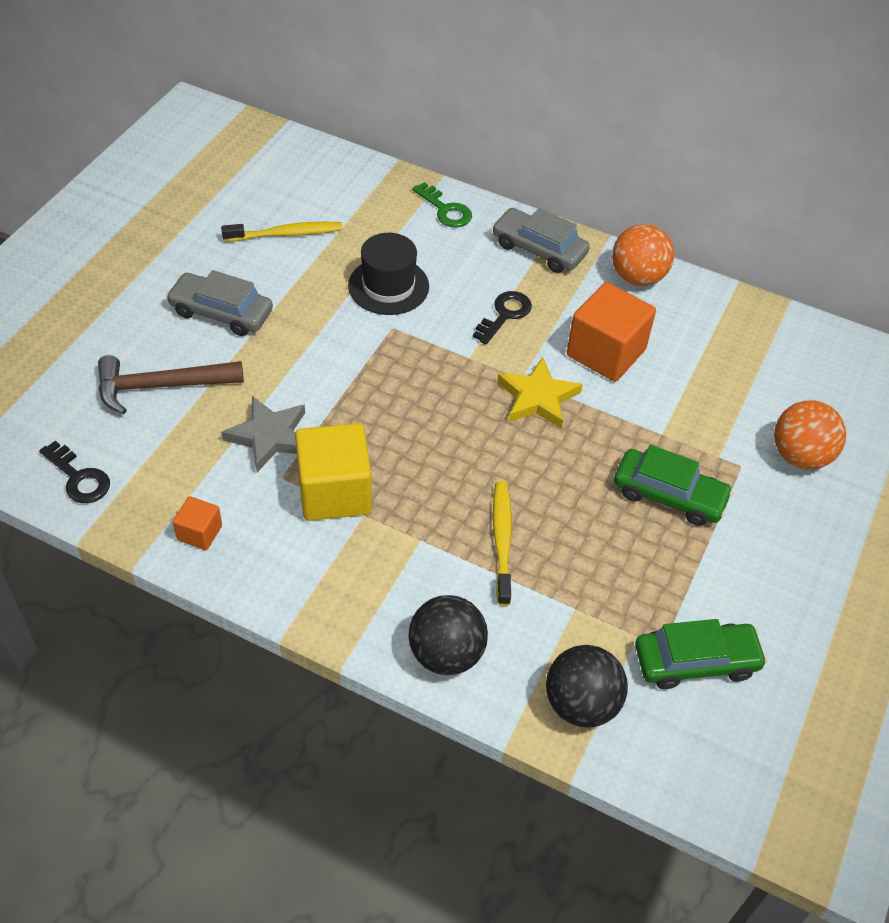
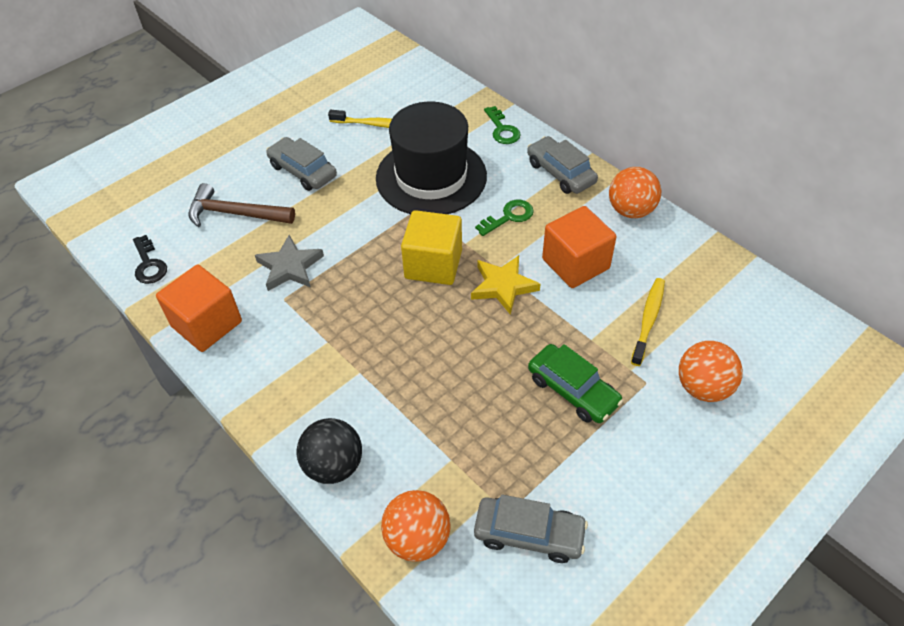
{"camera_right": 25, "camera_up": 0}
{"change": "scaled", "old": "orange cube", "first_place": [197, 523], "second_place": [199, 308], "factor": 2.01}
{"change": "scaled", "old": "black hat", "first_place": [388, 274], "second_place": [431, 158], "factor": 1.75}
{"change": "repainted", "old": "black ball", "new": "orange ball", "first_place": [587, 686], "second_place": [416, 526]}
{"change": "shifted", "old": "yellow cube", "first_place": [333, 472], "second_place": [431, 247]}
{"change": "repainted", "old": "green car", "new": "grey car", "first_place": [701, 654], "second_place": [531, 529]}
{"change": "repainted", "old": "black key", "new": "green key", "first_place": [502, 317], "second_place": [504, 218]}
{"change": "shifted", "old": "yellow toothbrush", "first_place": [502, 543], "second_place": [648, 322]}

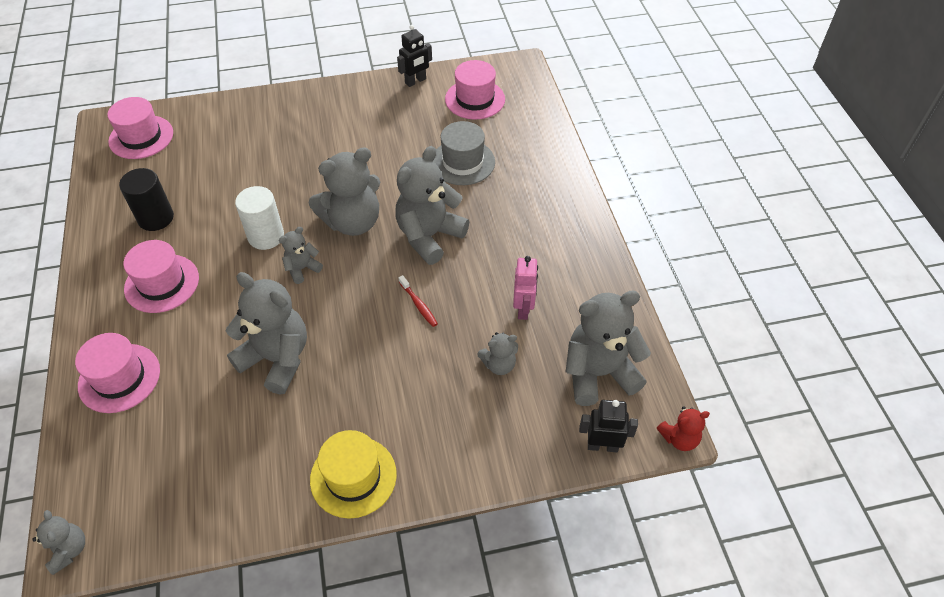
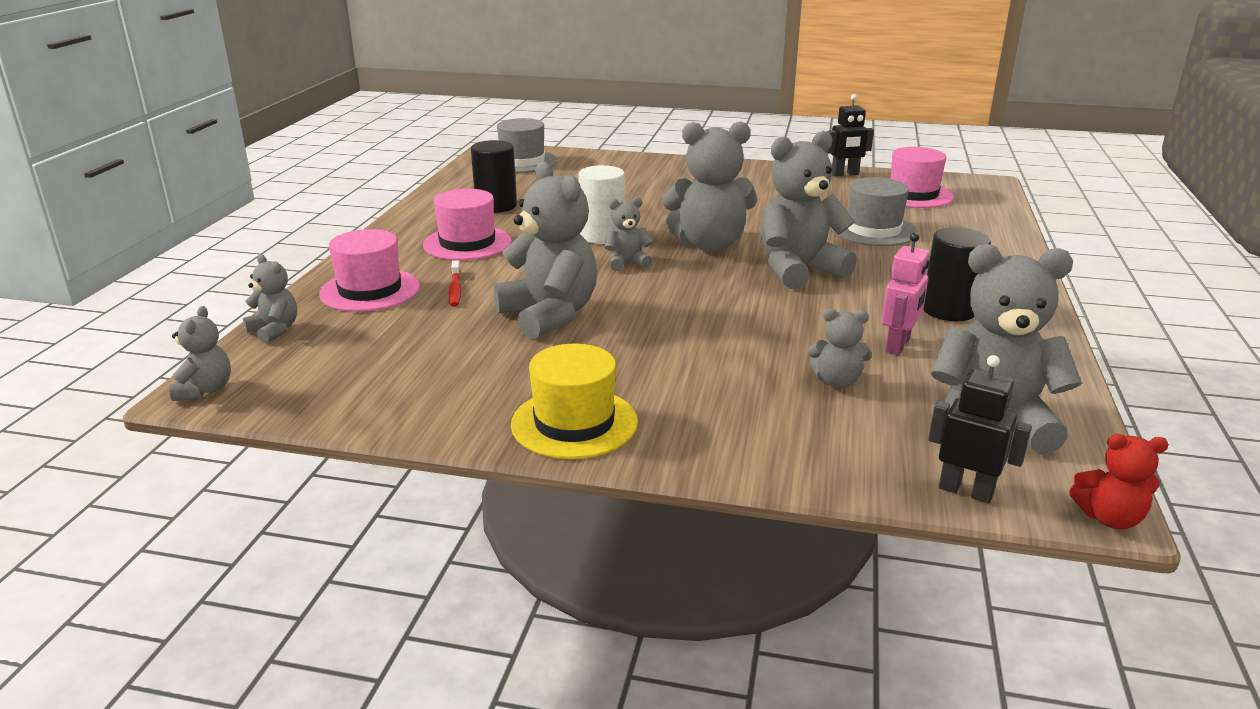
{"camera_right": 25, "camera_up": -25}
{"change": "new", "new": "grey teddy bear", "second_place": [270, 298]}
{"change": "shifted", "old": "red toothbrush", "first_place": [418, 301], "second_place": [455, 284]}
{"change": "repainted", "old": "pink hat", "new": "grey hat", "first_place": [140, 128], "second_place": [527, 145]}
{"change": "new", "new": "black cylinder", "second_place": [957, 274]}

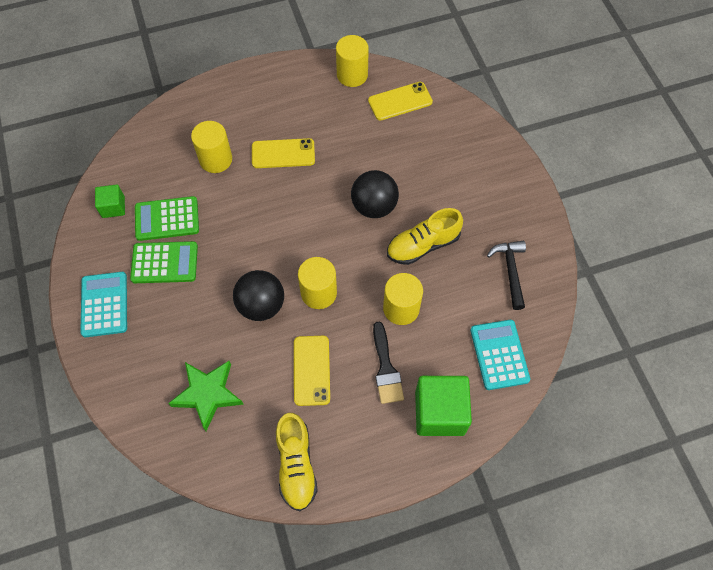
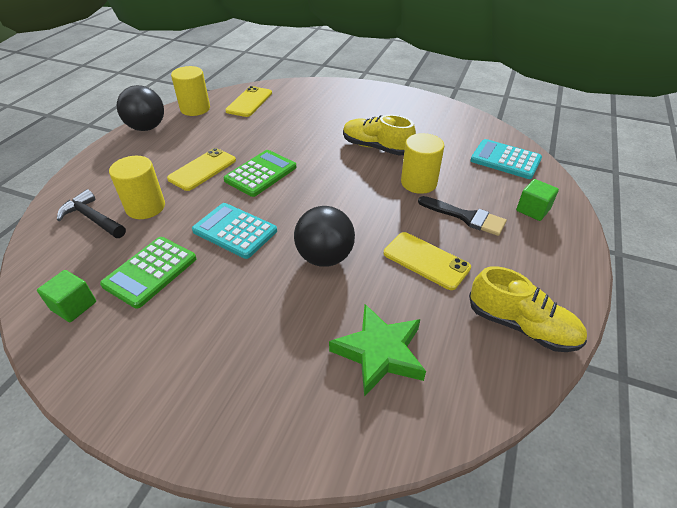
{"camera_right": -50, "camera_up": -20}
{"change": "shifted", "old": "black hammer", "first_place": [506, 275], "second_place": [91, 213]}
{"change": "shifted", "old": "black ball", "first_place": [375, 194], "second_place": [140, 108]}
{"change": "shifted", "old": "turquoise calculator", "first_place": [103, 304], "second_place": [234, 231]}
{"change": "shifted", "old": "green calculator", "first_place": [164, 262], "second_place": [259, 173]}
{"change": "rotated", "old": "yellow shoe", "first_place": [425, 236], "second_place": [379, 135], "degrees": 105}
{"change": "scaled", "old": "green cube", "first_place": [443, 406], "second_place": [537, 200], "factor": 0.55}
{"change": "gone", "old": "yellow cylinder", "first_place": [317, 283]}

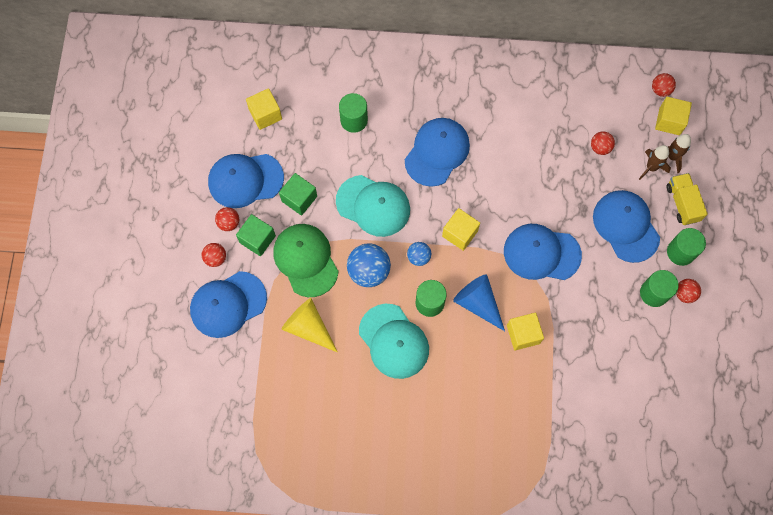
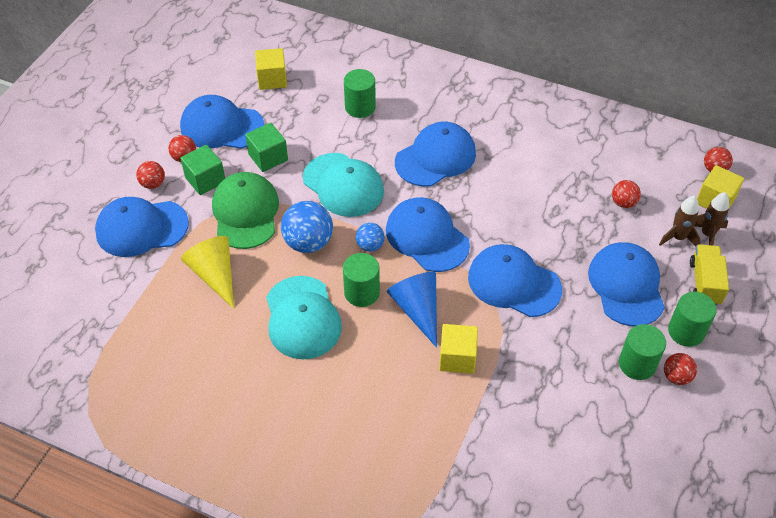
{"camera_right": 20, "camera_up": -20}
{"change": "swapped", "old": "yellow cube", "new": "blue cap", "first_place": [461, 229], "second_place": [428, 234]}

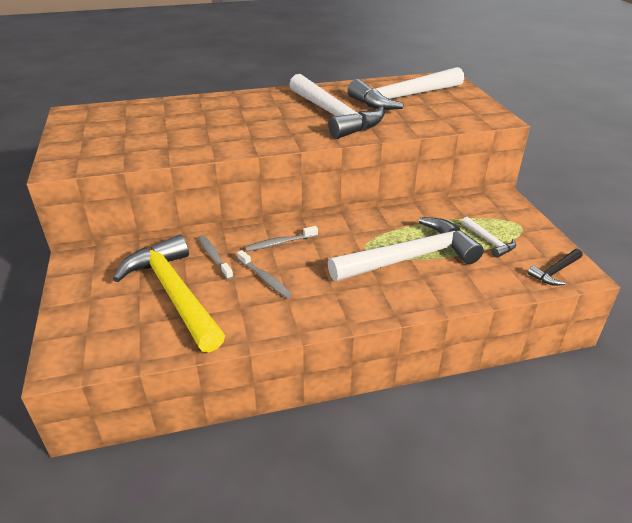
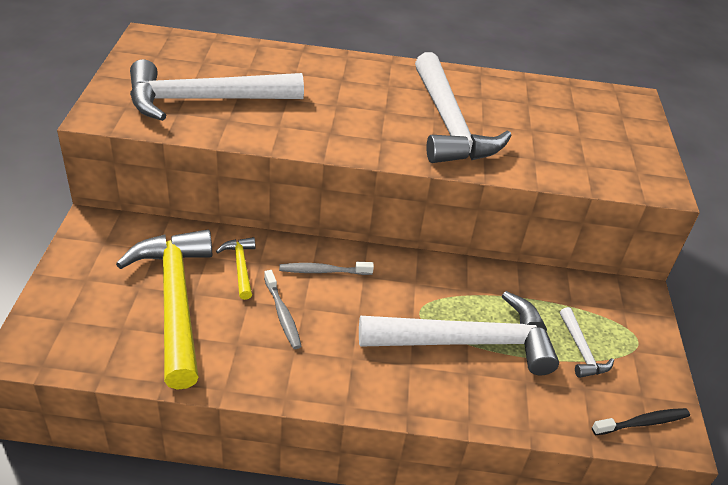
{"camera_right": 15, "camera_up": 5}
{"change": "shifted", "old": "white hammer", "first_place": [406, 88], "second_place": [217, 90]}
{"change": "swapped", "old": "grey toothbrush", "new": "yellow hammer", "first_place": [215, 257], "second_place": [236, 268]}
{"change": "swapped", "old": "black hammer", "new": "black toothbrush", "first_place": [555, 267], "second_place": [641, 421]}

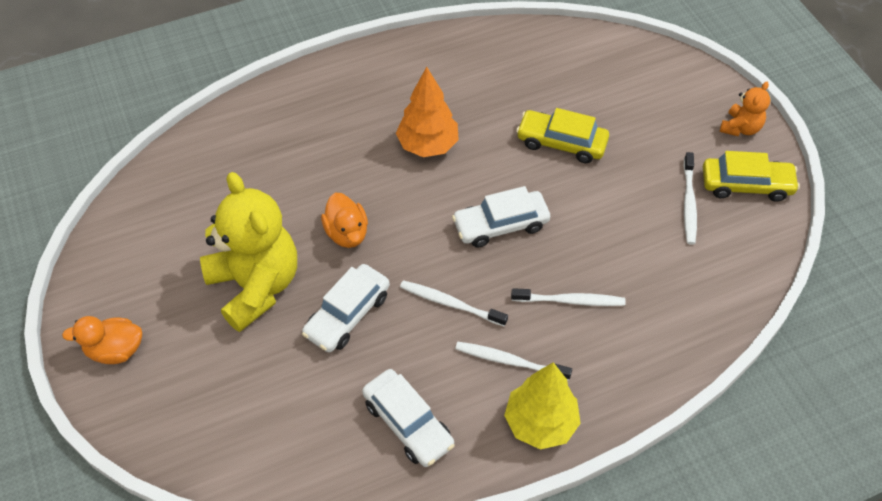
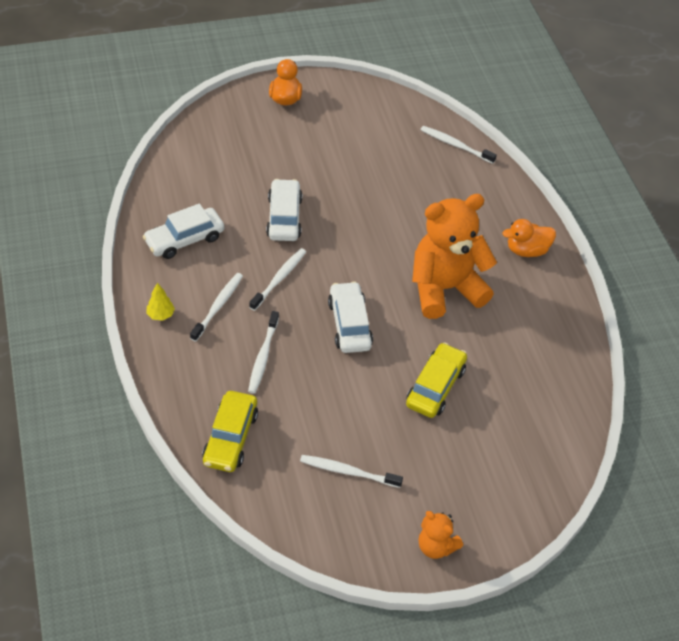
{"camera_right": 95, "camera_up": -5}
{"change": "scaled", "old": "yellow tree", "first_place": [542, 406], "second_place": [161, 302], "factor": 0.49}
{"change": "shifted", "old": "yellow car", "first_place": [751, 176], "second_place": [230, 431]}
{"change": "rotated", "old": "white car", "first_place": [346, 308], "second_place": [284, 210], "degrees": 45}
{"change": "swapped", "old": "orange tree", "new": "orange teddy bear", "first_place": [427, 112], "second_place": [454, 256]}
{"change": "new", "new": "white toothbrush", "second_place": [458, 145]}
{"change": "shifted", "old": "orange duck", "first_place": [344, 220], "second_place": [529, 238]}
{"change": "gone", "old": "yellow teddy bear", "first_place": [248, 252]}

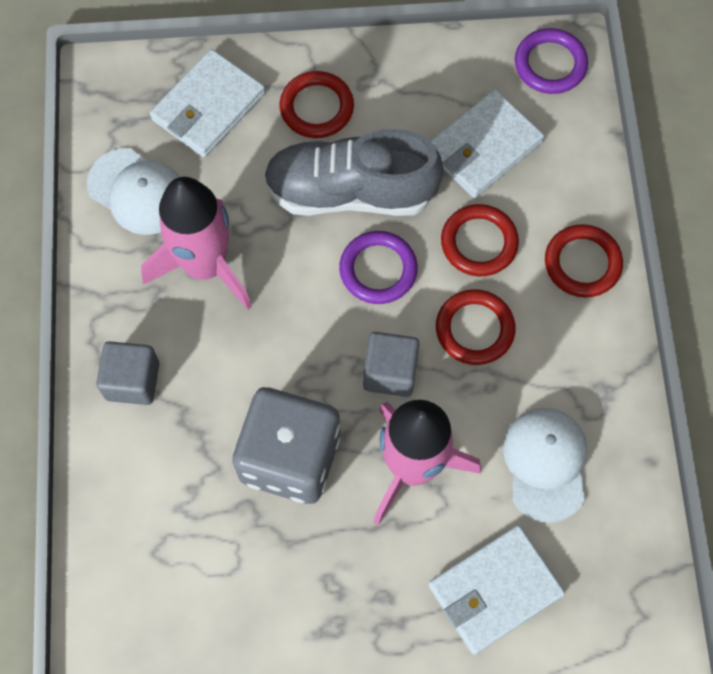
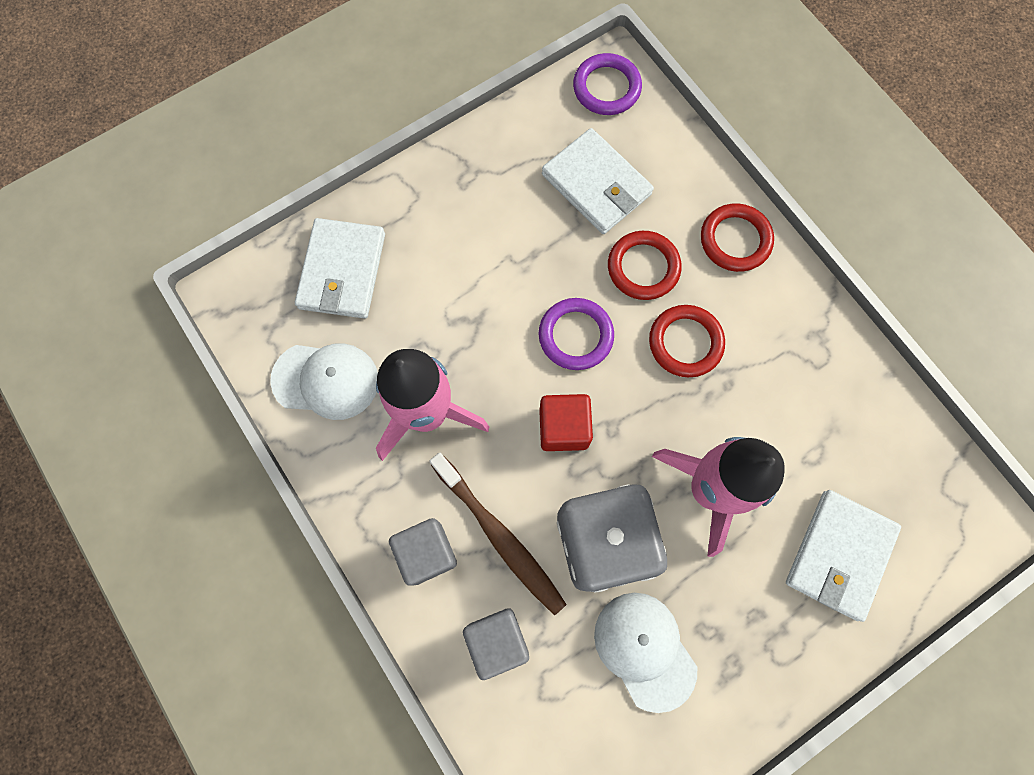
{"camera_right": -30, "camera_up": 5}
{"change": "new", "new": "brown toothbrush", "second_place": [498, 534]}
{"change": "shifted", "old": "grey cube", "first_place": [391, 364], "second_place": [496, 644]}
{"change": "new", "new": "red cube", "second_place": [566, 422]}
{"change": "rotated", "old": "white wallet", "first_place": [487, 143], "second_place": [598, 181], "degrees": -60}
{"change": "shifted", "old": "white cap", "first_place": [545, 465], "second_place": [645, 653]}
{"change": "gone", "old": "grey shoe", "first_place": [354, 172]}
{"change": "gone", "old": "red ring", "first_place": [317, 104]}

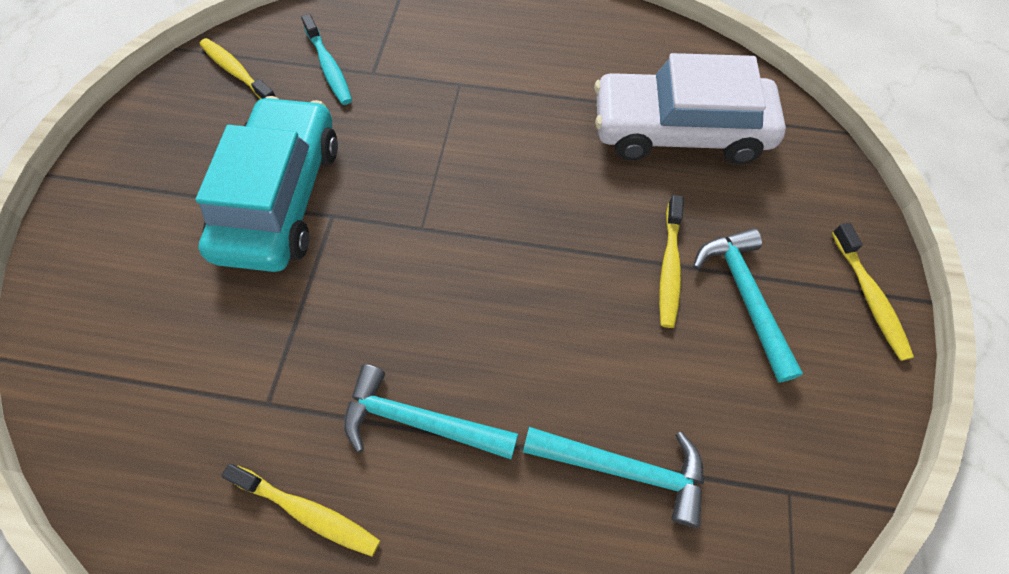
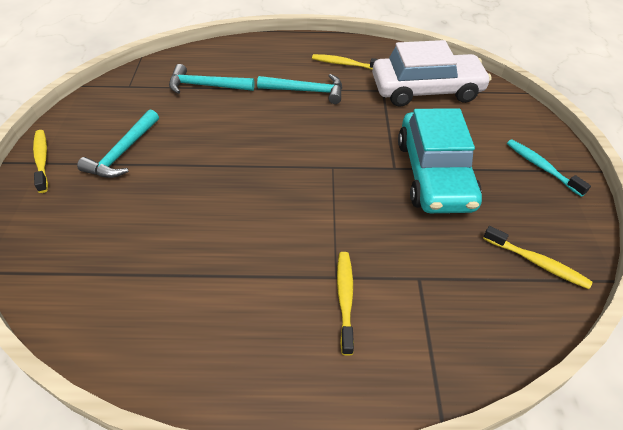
{"camera_right": 170, "camera_up": -15}
{"change": "rotated", "old": "turquoise hammer", "first_place": [748, 305], "second_place": [118, 143], "degrees": 45}
{"change": "shifted", "old": "yellow toothbrush", "first_place": [671, 261], "second_place": [345, 304]}
{"change": "shifted", "old": "white car", "first_place": [690, 108], "second_place": [431, 73]}
{"change": "shifted", "old": "turquoise toothbrush", "first_place": [326, 59], "second_place": [549, 168]}

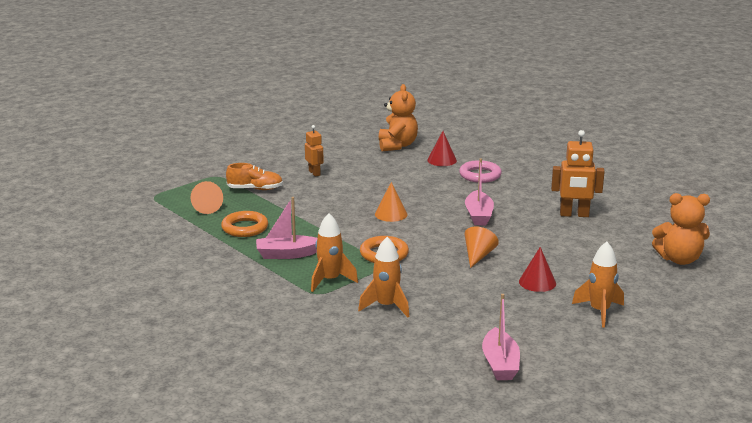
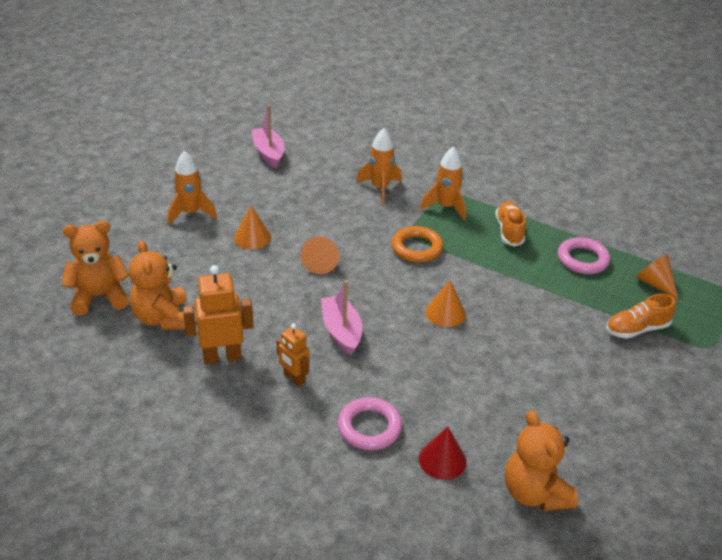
{"camera_right": 160, "camera_up": 15}
{"change": "new", "new": "orange teddy bear", "second_place": [158, 285]}
{"change": "repainted", "old": "red cone", "new": "orange cone", "first_place": [537, 269], "second_place": [252, 227]}
{"change": "shifted", "old": "orange robot", "first_place": [314, 151], "second_place": [293, 355]}
{"change": "swapped", "old": "pink boat", "new": "orange shoe", "first_place": [286, 228], "second_place": [510, 224]}
{"change": "repainted", "old": "orange ring", "new": "pink ring", "first_place": [244, 224], "second_place": [584, 255]}

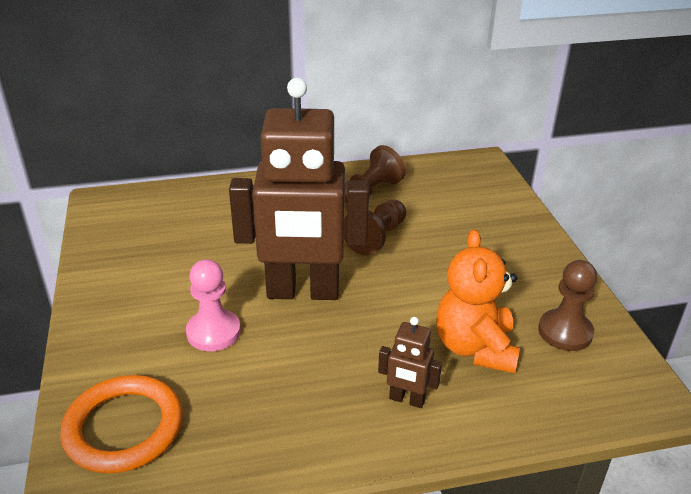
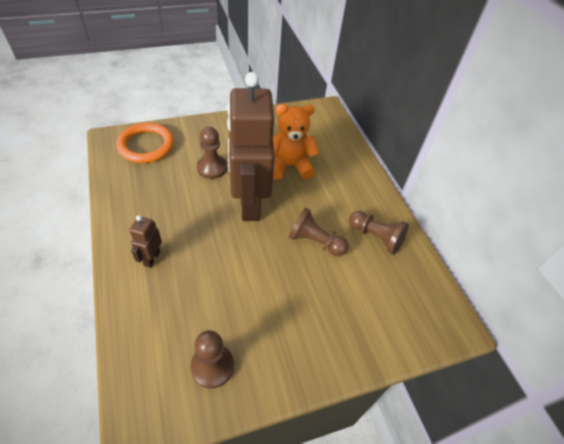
{"camera_right": 80, "camera_up": 15}
{"change": "repainted", "old": "pink pawn", "new": "brown pawn", "first_place": [213, 305], "second_place": [212, 153]}
{"change": "shifted", "old": "orange teddy bear", "first_place": [478, 301], "second_place": [296, 142]}

